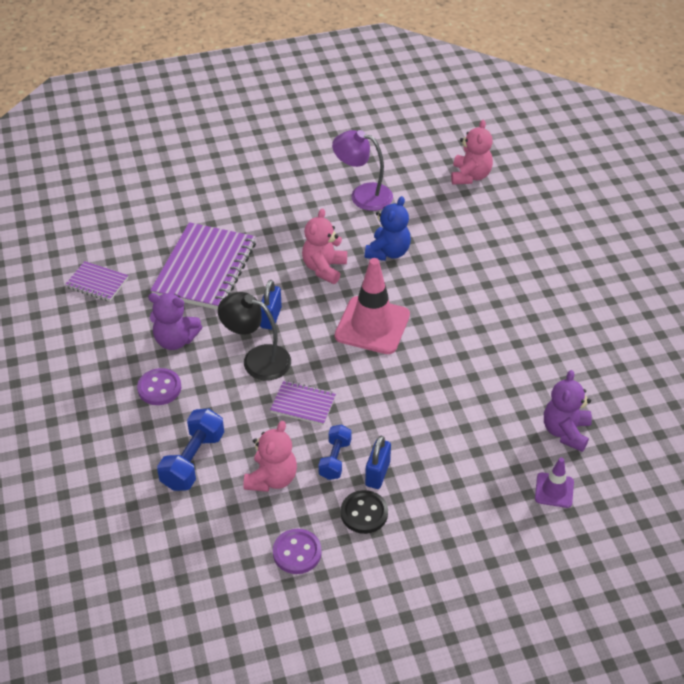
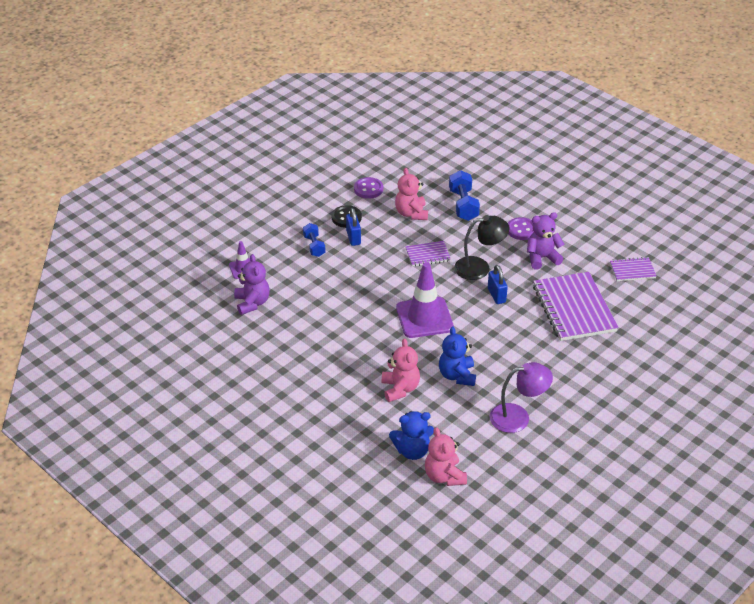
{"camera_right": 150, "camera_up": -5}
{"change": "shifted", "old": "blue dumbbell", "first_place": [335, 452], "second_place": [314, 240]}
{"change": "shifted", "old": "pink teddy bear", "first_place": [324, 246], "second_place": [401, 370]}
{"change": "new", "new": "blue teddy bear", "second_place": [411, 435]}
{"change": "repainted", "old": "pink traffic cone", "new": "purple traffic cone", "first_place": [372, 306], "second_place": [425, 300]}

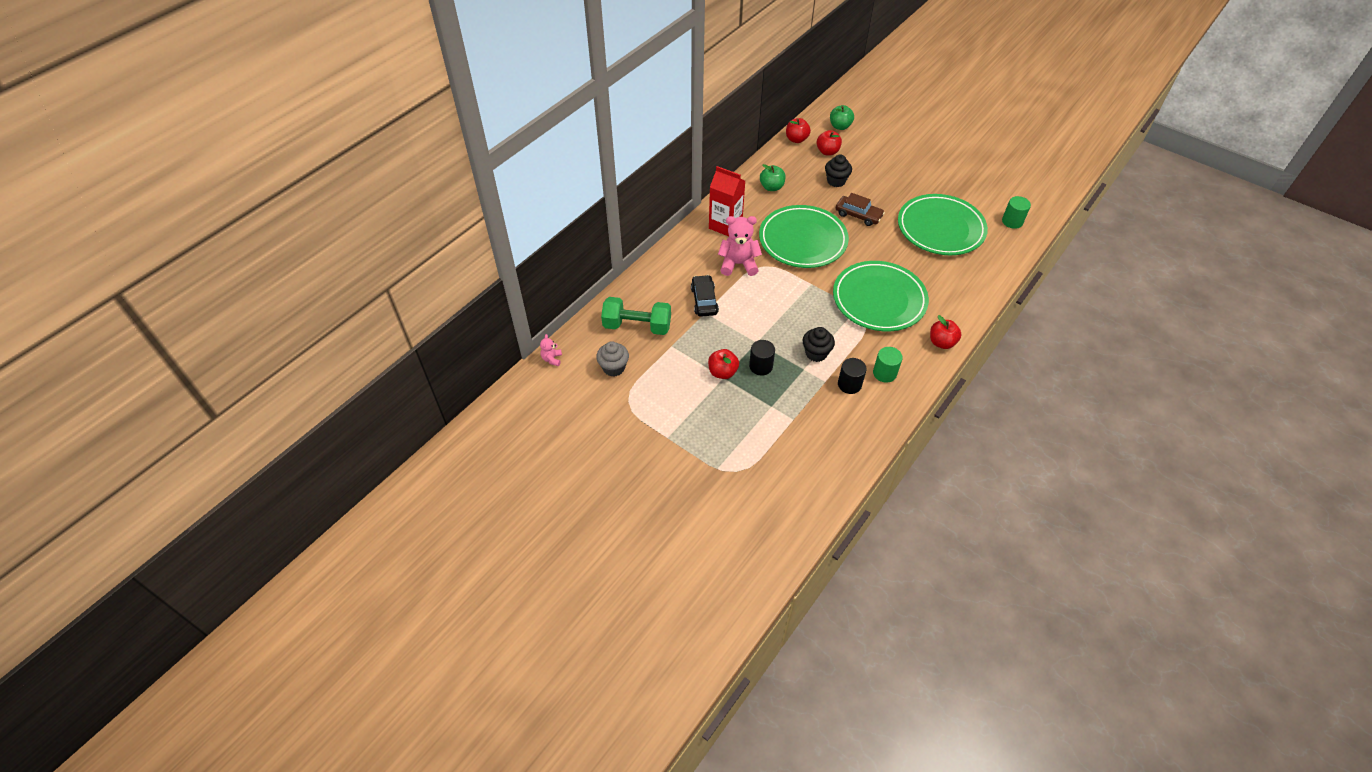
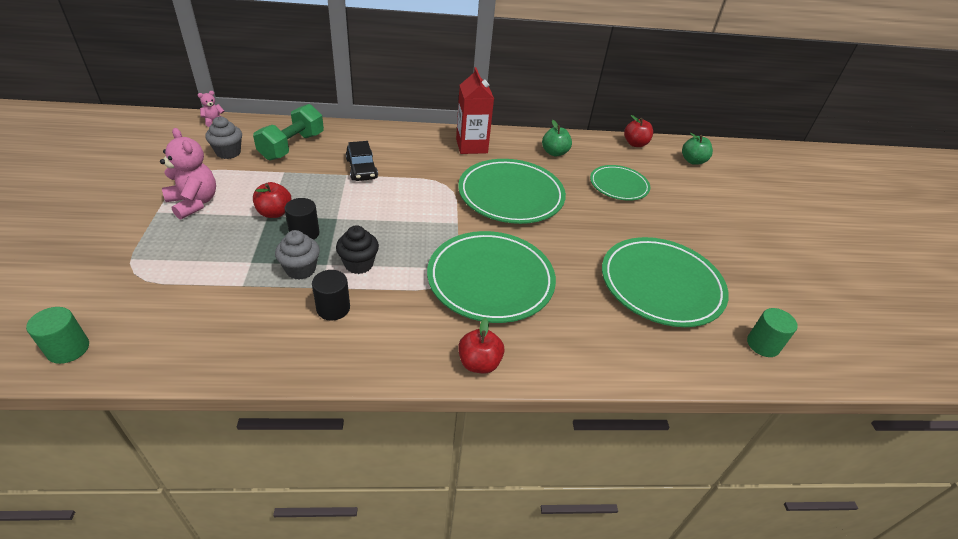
{"camera_right": 45, "camera_up": -10}
{"change": "shifted", "old": "green cylinder", "first_place": [888, 365], "second_place": [57, 335]}
{"change": "shifted", "old": "pink teddy bear", "first_place": [740, 246], "second_place": [188, 174]}
{"change": "rotated", "old": "green dumbbell", "first_place": [636, 316], "second_place": [288, 132], "degrees": 60}
{"change": "new", "new": "grey cupcake", "second_place": [297, 255]}
{"change": "rotated", "old": "black car", "first_place": [705, 296], "second_place": [362, 161], "degrees": 120}
{"change": "swapped", "old": "black cupcake", "new": "green plate", "first_place": [838, 171], "second_place": [620, 183]}
{"change": "gone", "old": "red apple", "first_place": [829, 142]}
{"change": "gone", "old": "brown car", "first_place": [860, 209]}

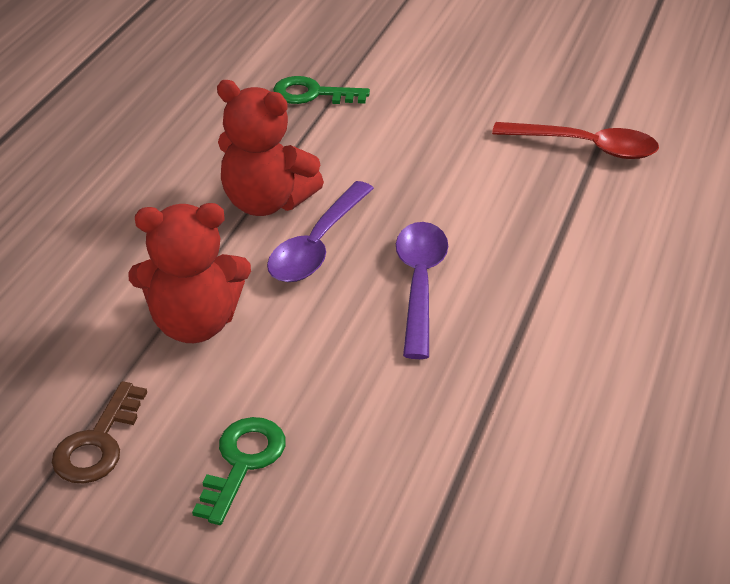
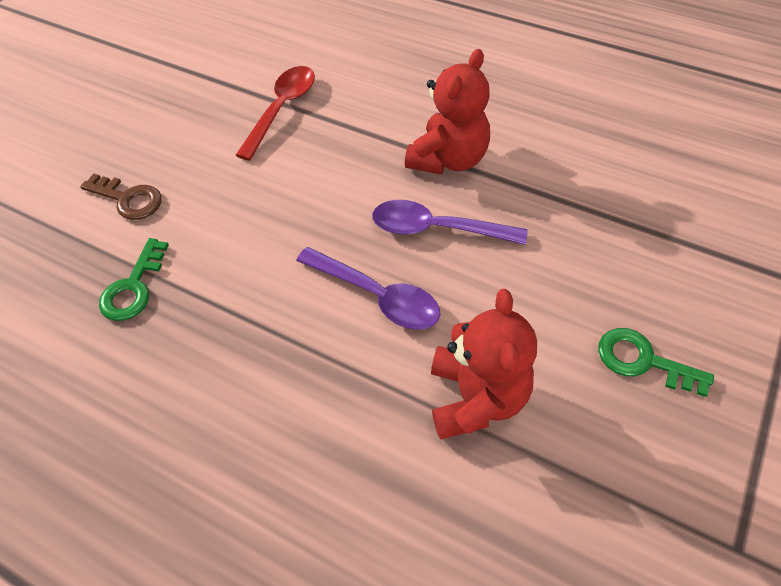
{"camera_right": -80, "camera_up": 15}
{"change": "shifted", "old": "brown key", "first_place": [99, 432], "second_place": [121, 197]}
{"change": "shifted", "old": "red teddy bear", "first_place": [270, 148], "second_place": [447, 112]}

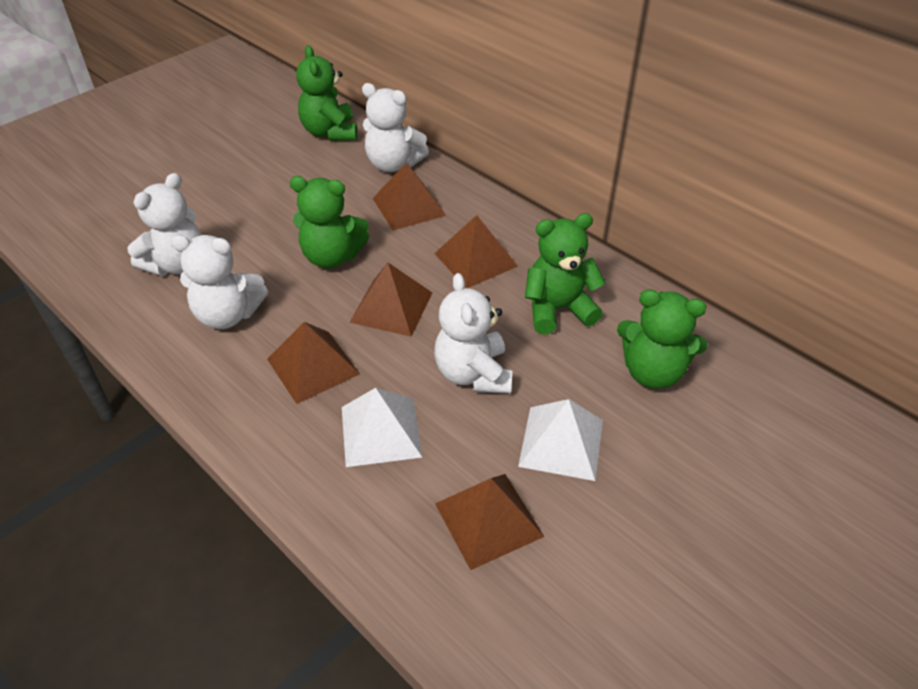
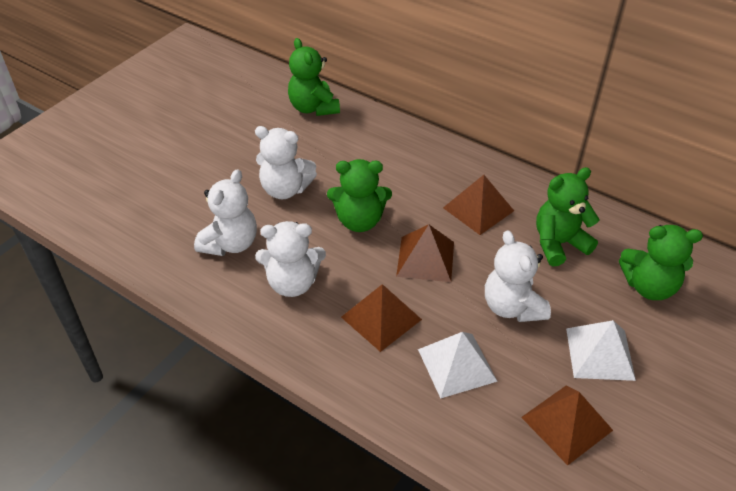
{"camera_right": -10, "camera_up": 0}
{"change": "shifted", "old": "white teddy bear", "first_place": [395, 127], "second_place": [286, 162]}
{"change": "gone", "old": "brown pyramid", "first_place": [409, 196]}

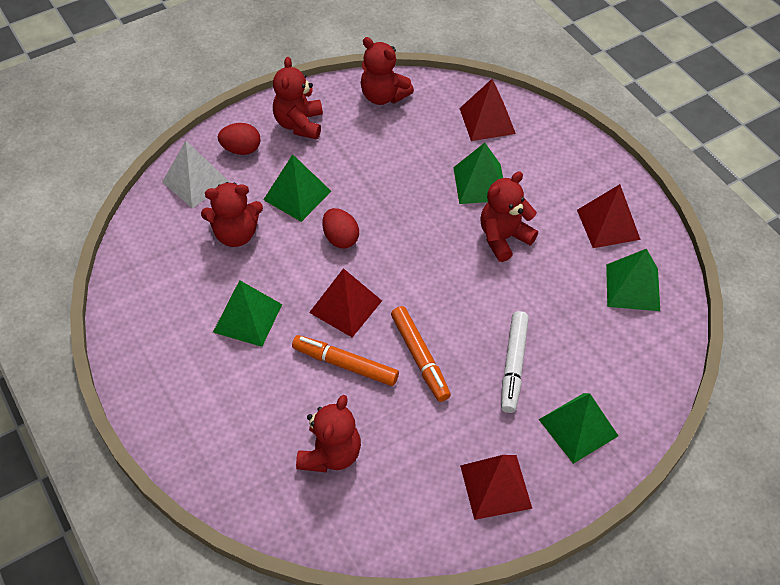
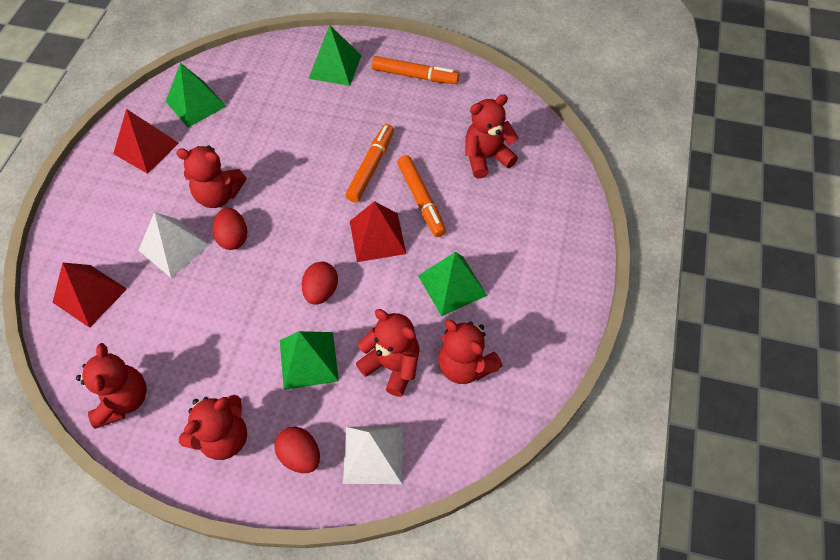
{"camera_right": -135, "camera_up": 5}
{"change": "repainted", "old": "green pyramid", "new": "white pyramid", "first_place": [478, 173], "second_place": [173, 245]}
{"change": "new", "new": "red egg", "second_place": [229, 229]}
{"change": "swapped", "old": "red pyramid", "new": "orange marker", "first_place": [496, 487], "second_place": [415, 70]}
{"change": "new", "new": "red teddy bear", "second_place": [470, 351]}
{"change": "gone", "old": "white marker", "first_place": [515, 362]}

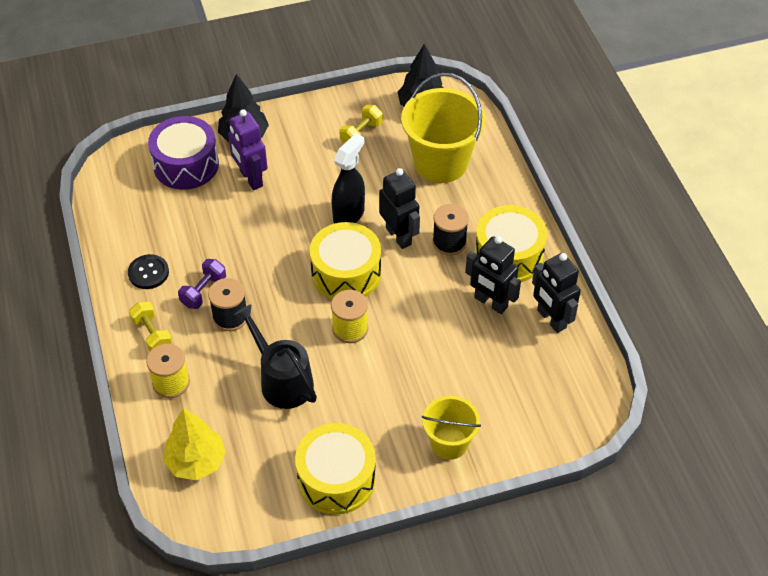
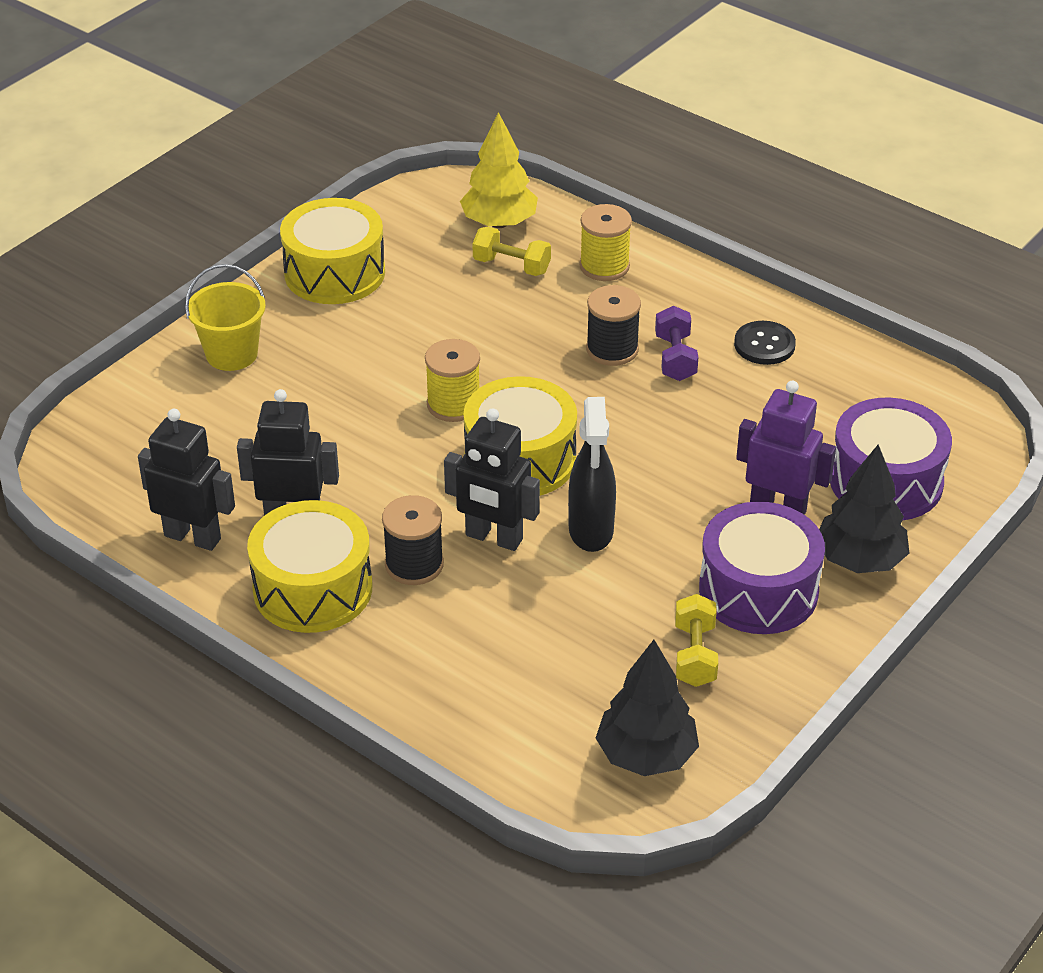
{"camera_right": 145, "camera_up": -10}
{"change": "shifted", "old": "yellow dumbbell", "first_place": [151, 326], "second_place": [512, 251]}
{"change": "new", "new": "purple drum", "second_place": [762, 567]}
{"change": "gone", "old": "black watering can", "first_place": [275, 356]}
{"change": "gone", "old": "yellow bucket", "first_place": [443, 128]}

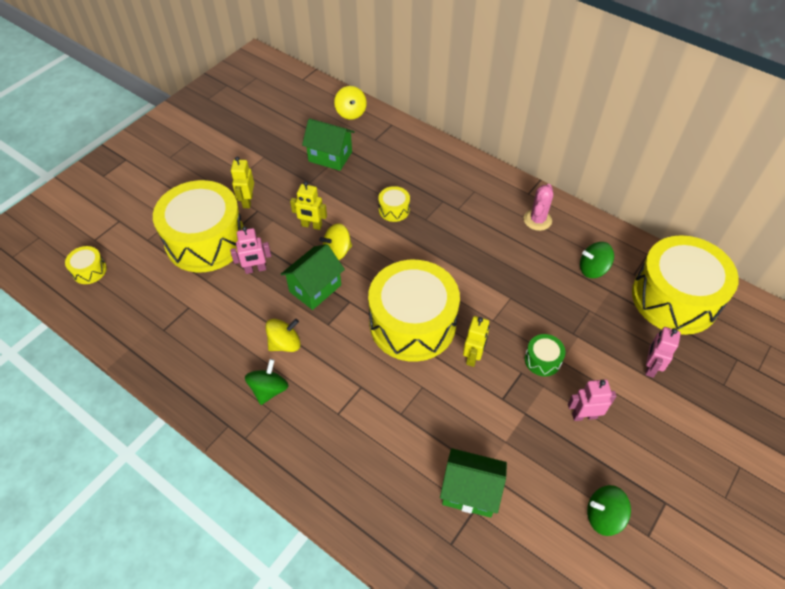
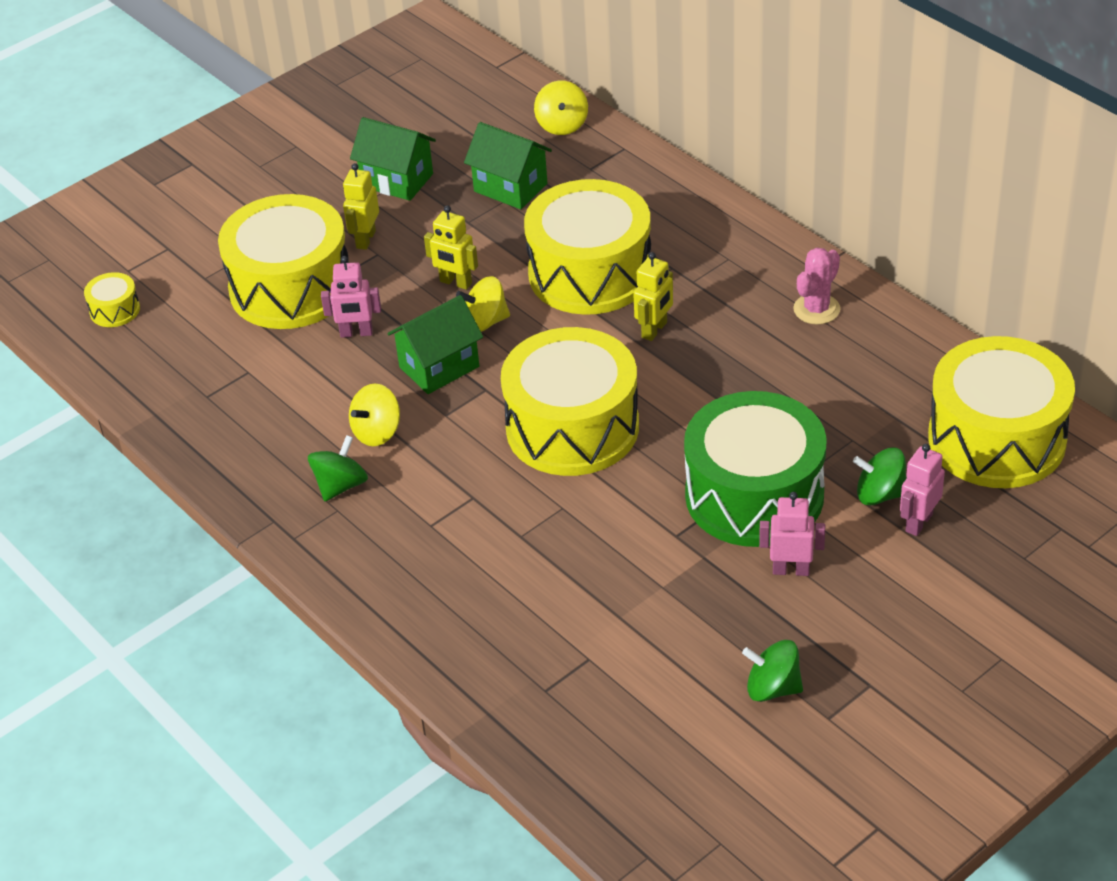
{"camera_right": 15, "camera_up": -10}
{"change": "rotated", "old": "yellow spinning top", "first_place": [283, 335], "second_place": [374, 415], "degrees": 150}
{"change": "shifted", "old": "green house", "first_place": [473, 483], "second_place": [393, 159]}
{"change": "scaled", "old": "yellow drum", "first_place": [394, 204], "second_place": [587, 247], "factor": 2.46}
{"change": "shifted", "old": "yellow robot", "first_place": [476, 341], "second_place": [653, 296]}
{"change": "scaled", "old": "green drum", "first_place": [545, 355], "second_place": [755, 469], "factor": 2.46}
{"change": "shifted", "old": "green spinning top", "first_place": [597, 260], "second_place": [880, 476]}

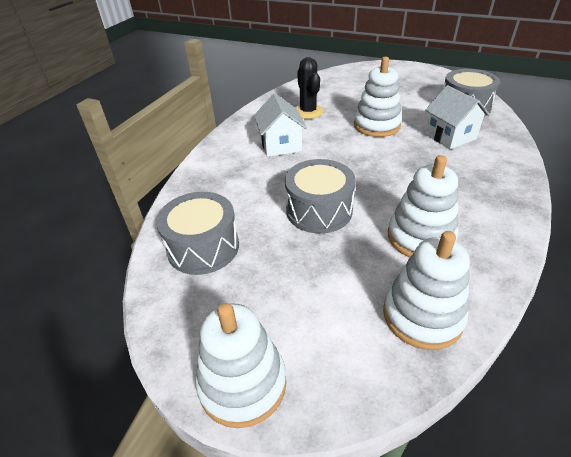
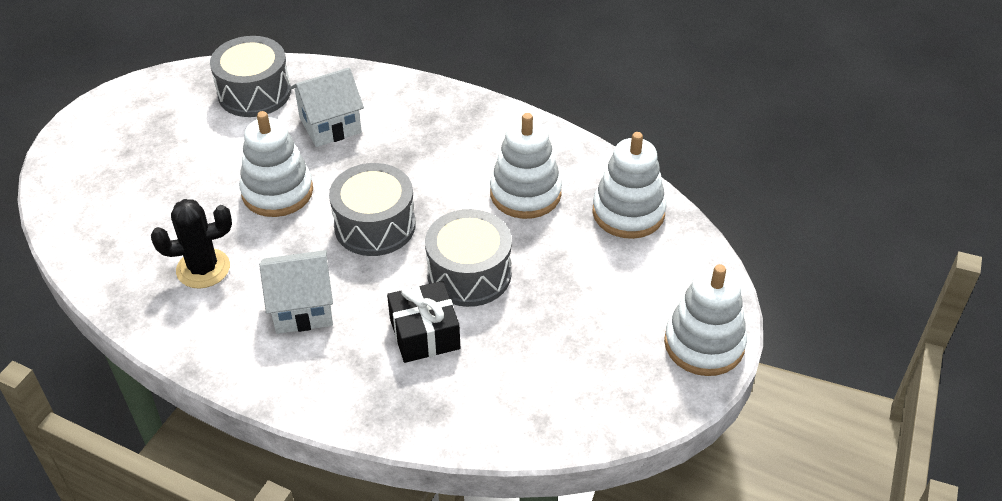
{"camera_right": -90, "camera_up": 5}
{"change": "shifted", "old": "grey drum", "first_place": [197, 233], "second_place": [372, 209]}
{"change": "new", "new": "black gift", "second_place": [423, 322]}

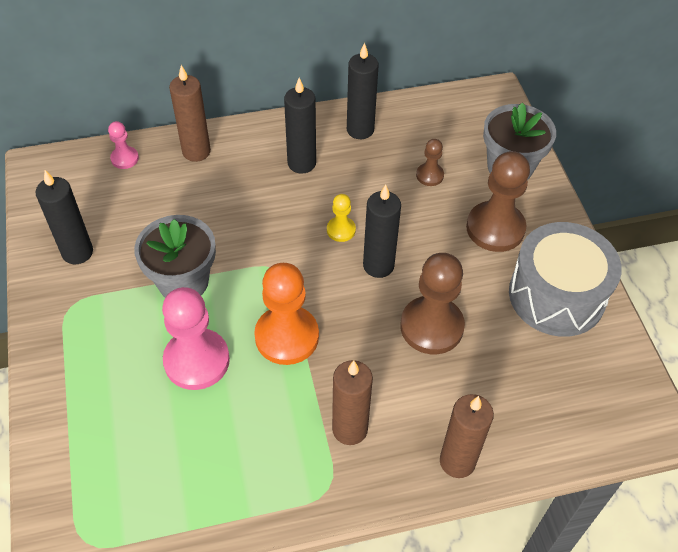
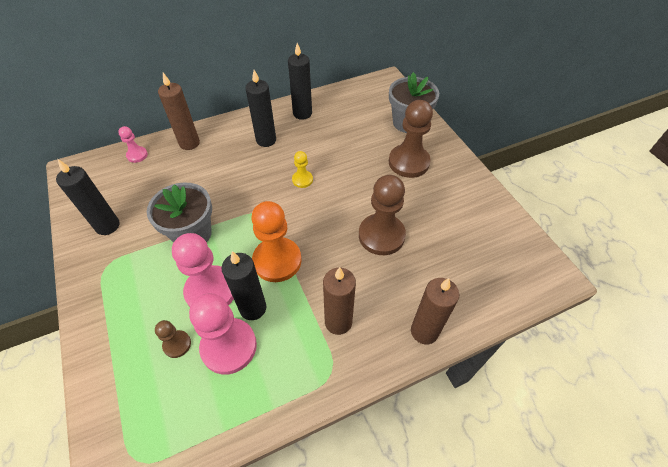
{"camera_right": -10, "camera_up": 0}
{"change": "shifted", "old": "brown pawn", "first_place": [430, 162], "second_place": [173, 339]}
{"change": "new", "new": "pink pawn", "second_place": [223, 334]}
{"change": "shifted", "old": "black candle", "first_place": [382, 231], "second_place": [244, 285]}
{"change": "gone", "old": "grey drum", "first_place": [565, 279]}

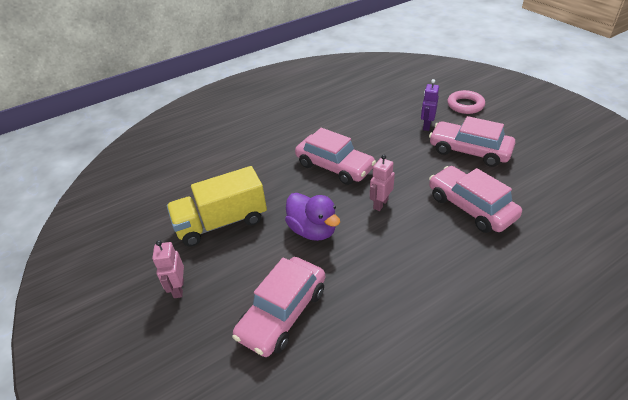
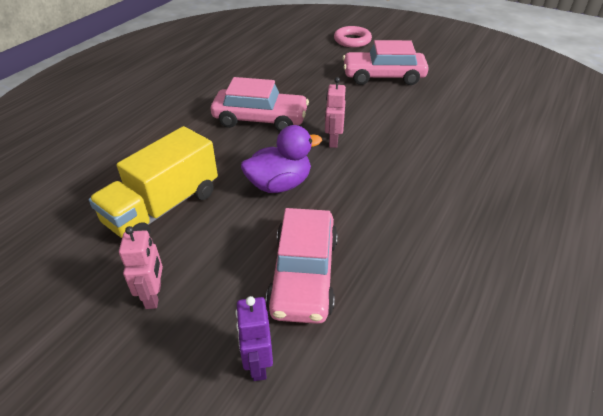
{"camera_right": -30, "camera_up": 0}
{"change": "rotated", "old": "pink robot", "first_place": [168, 269], "second_place": [141, 267], "degrees": -150}
{"change": "shifted", "old": "purple robot", "first_place": [430, 105], "second_place": [254, 338]}
{"change": "rotated", "old": "purple duck", "first_place": [312, 217], "second_place": [281, 159], "degrees": -45}
{"change": "gone", "old": "pink car", "first_place": [475, 199]}

